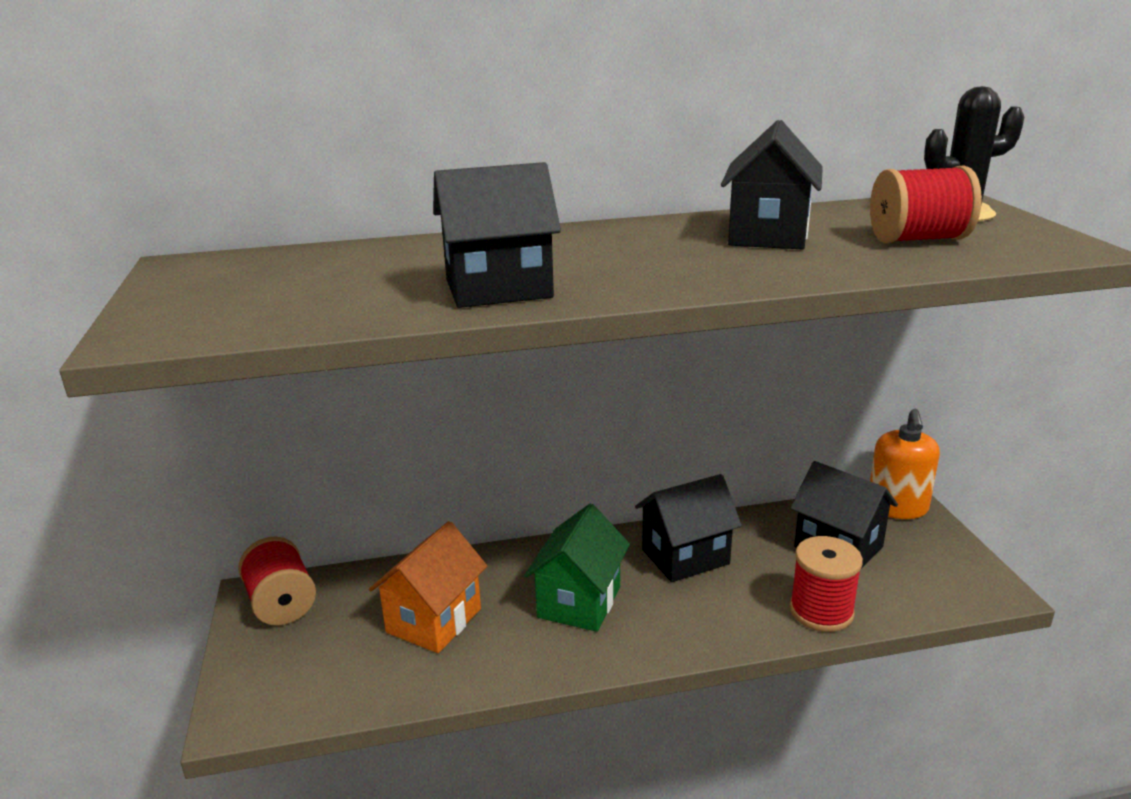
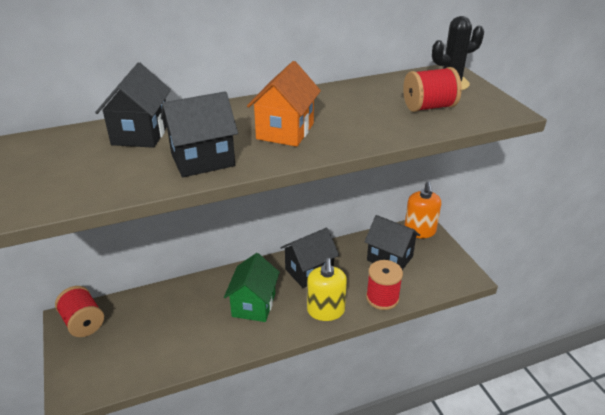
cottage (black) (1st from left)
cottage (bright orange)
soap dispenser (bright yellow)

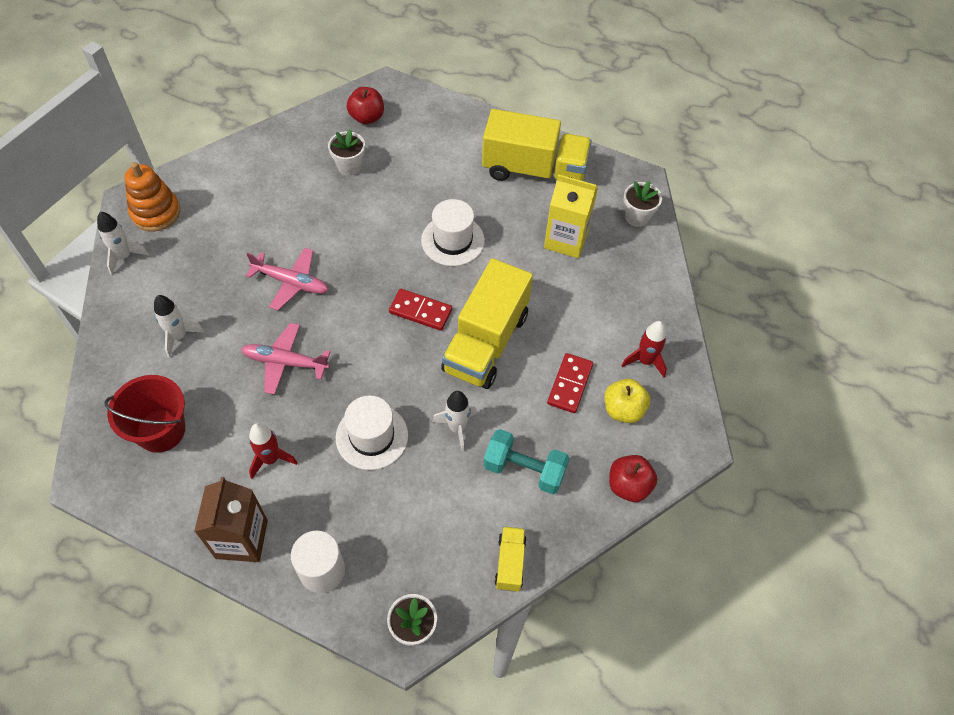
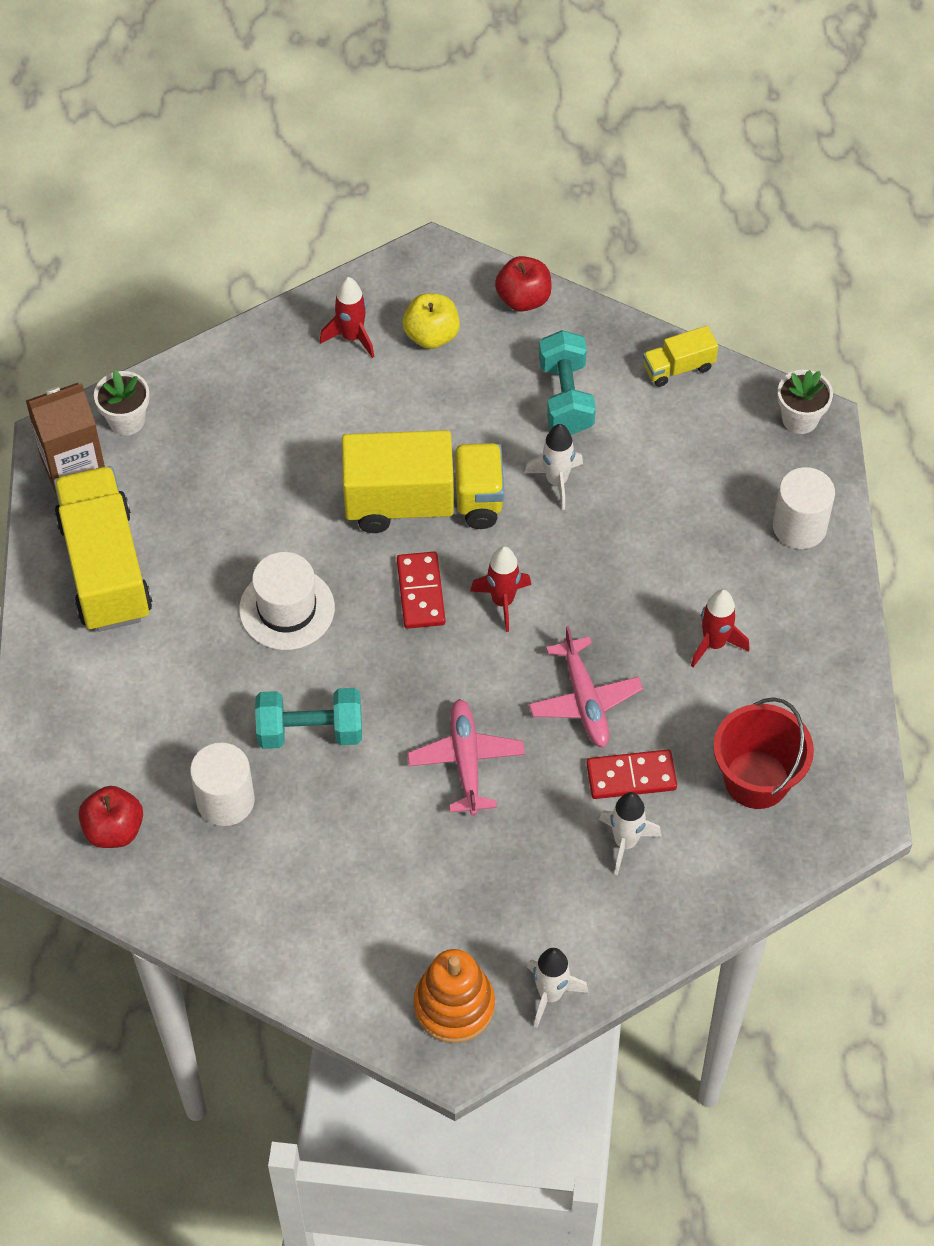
juice carton (brown)
cylinder (pure white) (1st from left)
dumbbell (teal) (1st from left)
rocket (red) (2nd from left)
domino piece (red) (2nd from left)
tall hat (pure white) (1st from left in the first image)
juice carton (bright yellow)

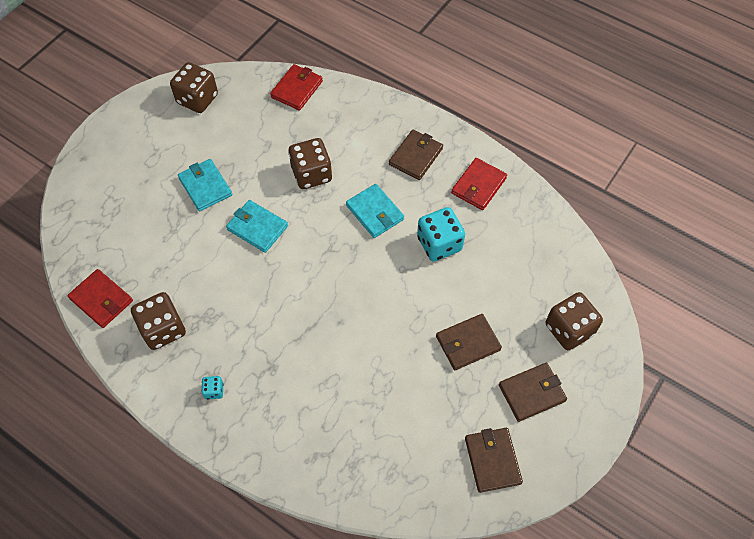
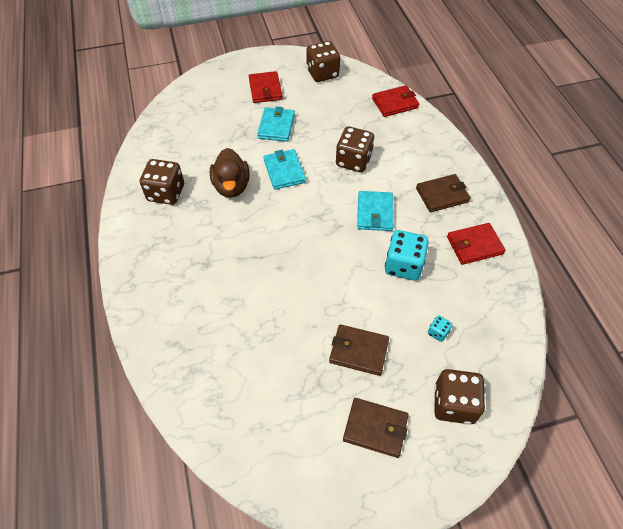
rubber duck (brown)
wallet (red) (1st from left)
die (teal) (2nd from left)
wallet (brown) (3rd from left in the first image)

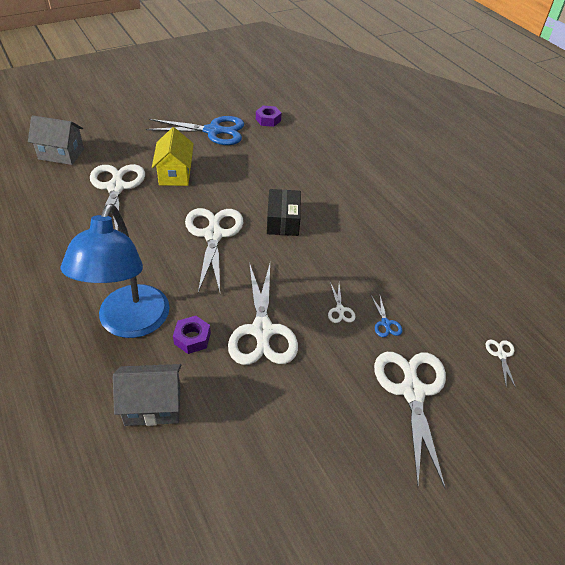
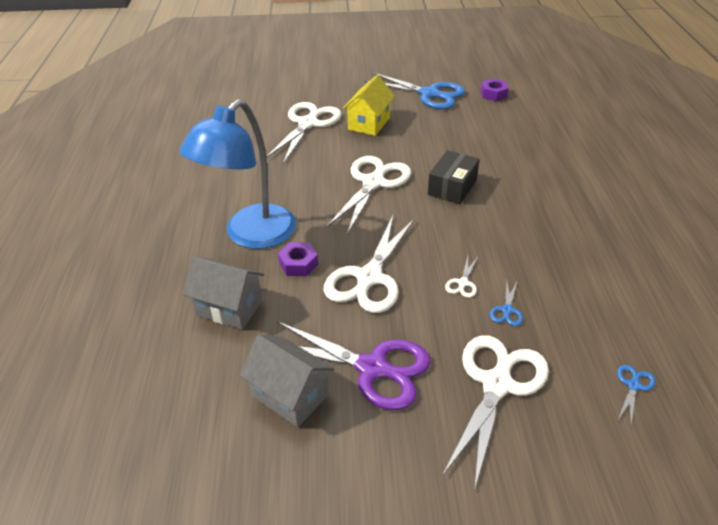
cottage (grey) (2nd from left)
shears (violet)
shears (royal blue) (3rd from left)

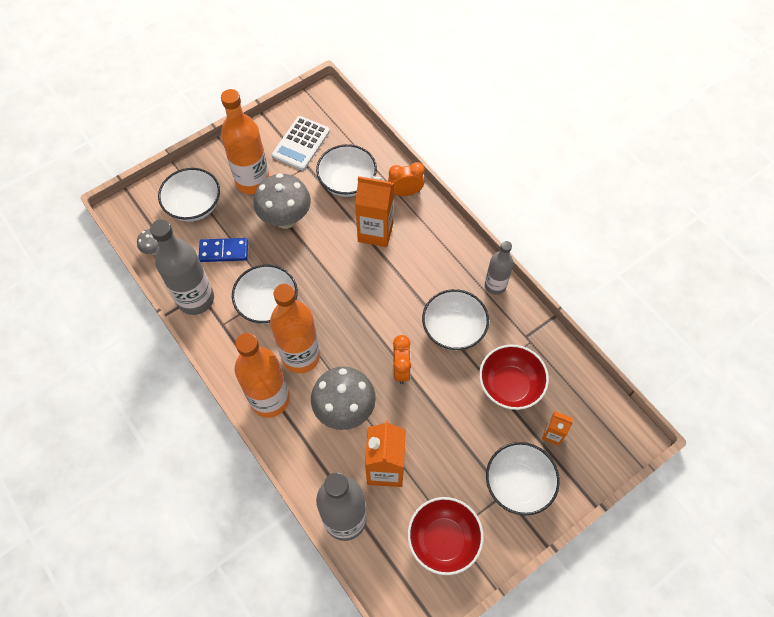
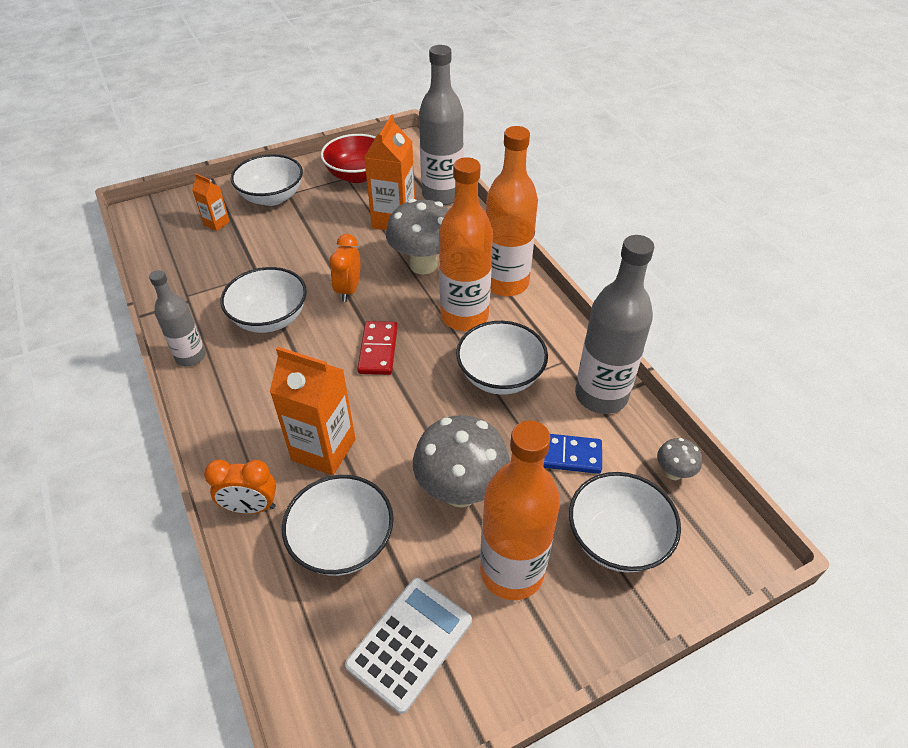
domino piece (red)
serving bowl (red) (2nd from left in the first image)

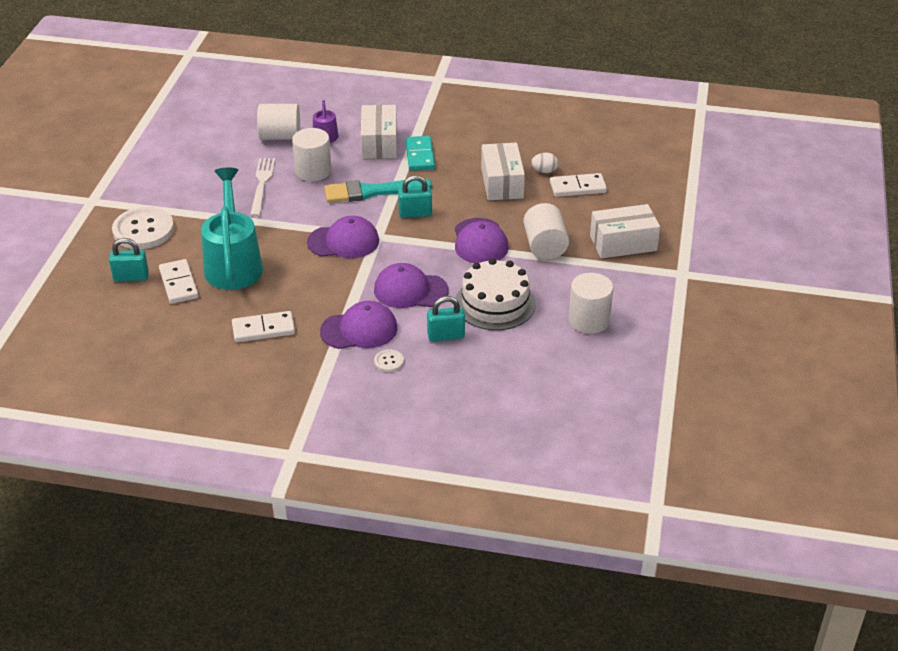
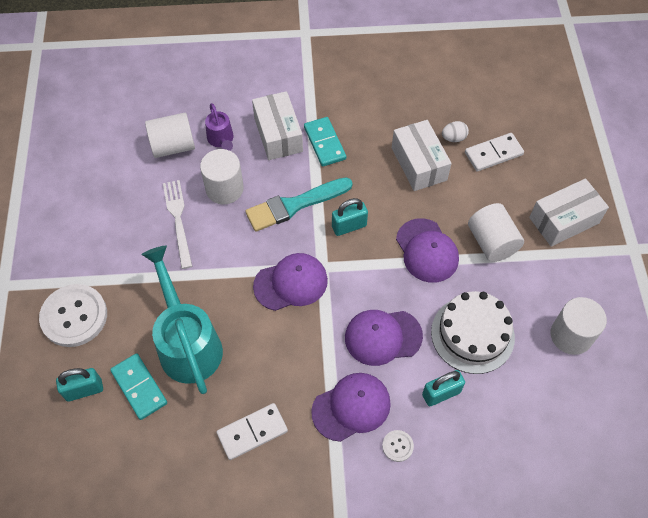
domino piece (teal) (1st from left)

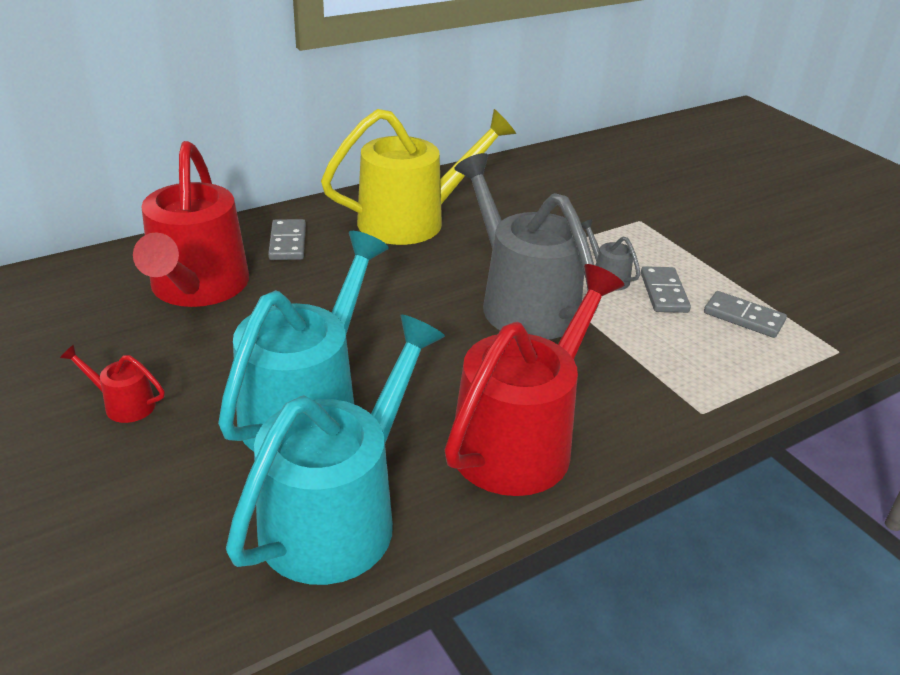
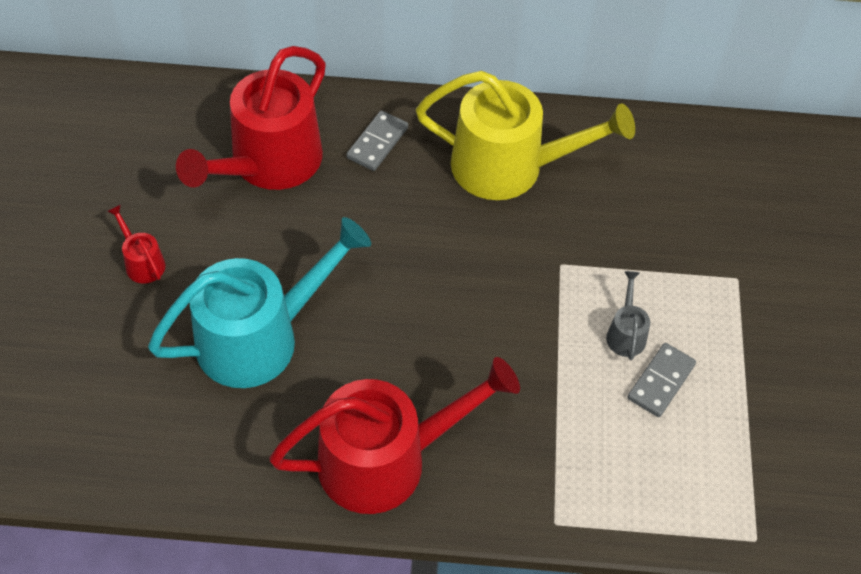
watering can (teal) (2nd from left in the first image)
watering can (grey) (1st from left in the first image)
domino piece (grey) (3rd from left in the first image)

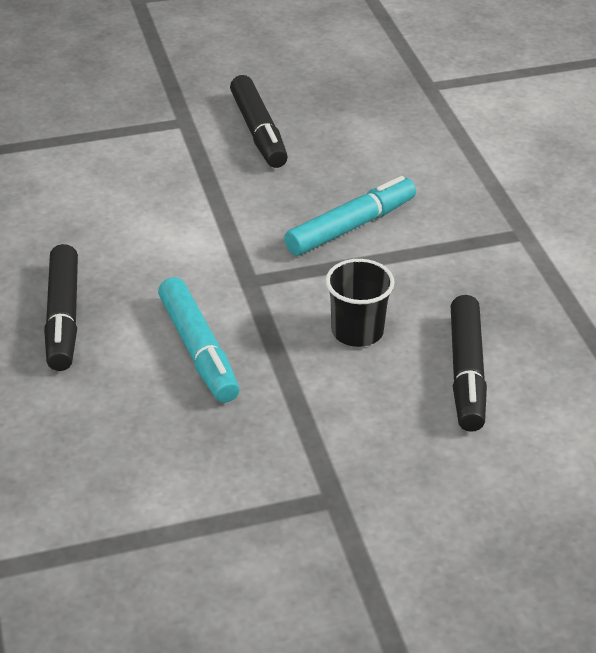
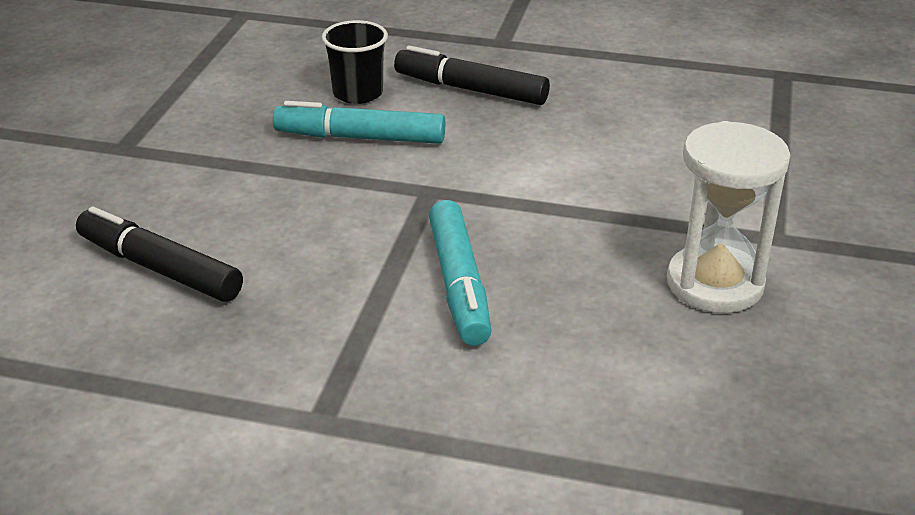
cup (black)
hourglass (pure white)

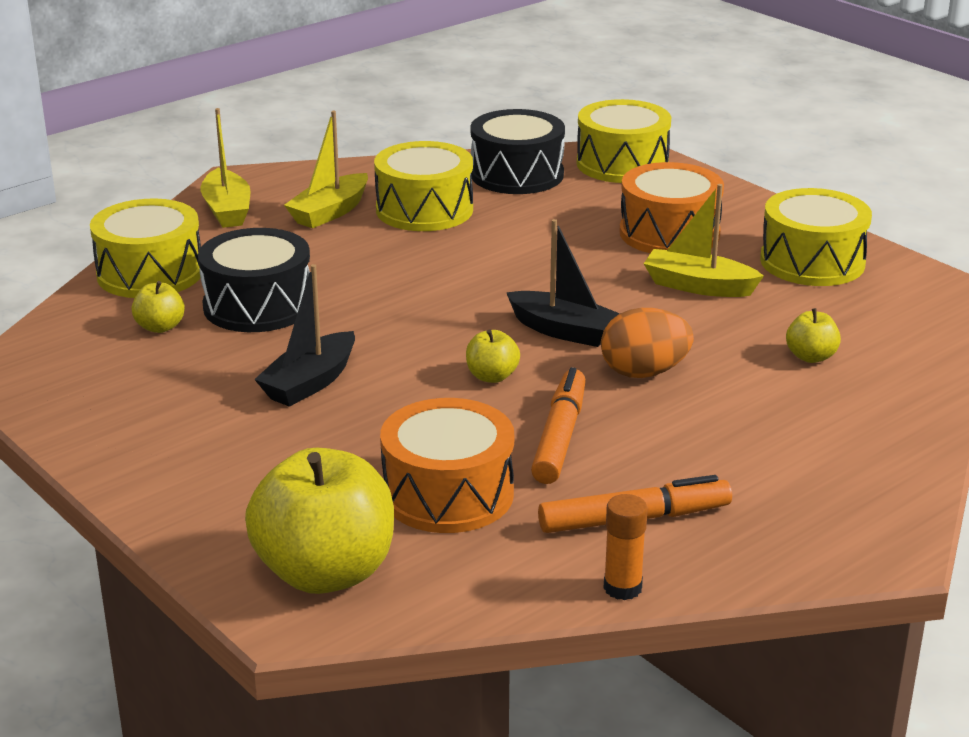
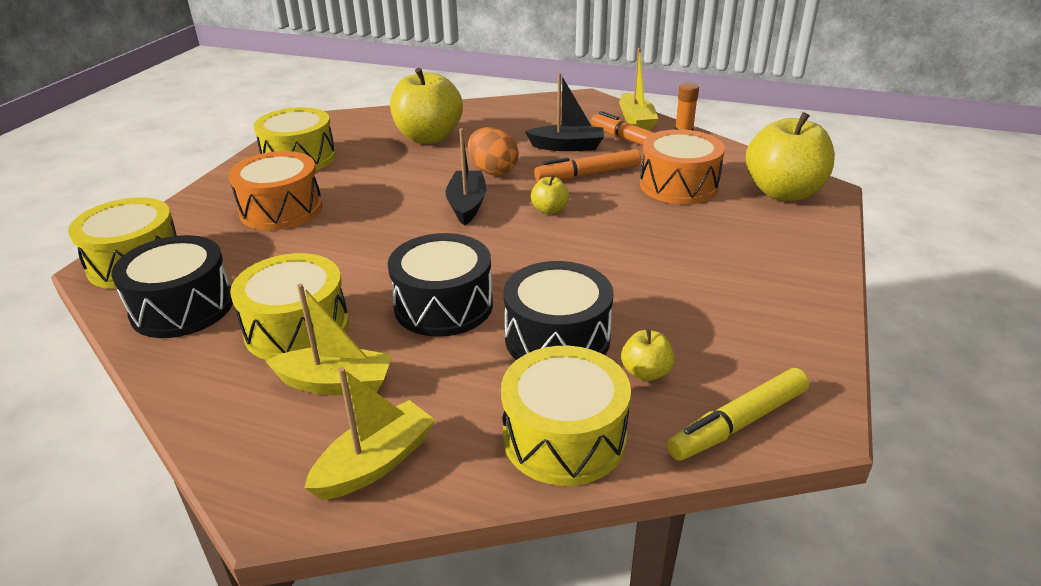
drum (black) (2nd from left)
apple fruit (bright yellow) (1st from left)
sailboat (black) (2nd from left)
sailboat (bright yellow) (3rd from left)
marker pen (bright yellow)

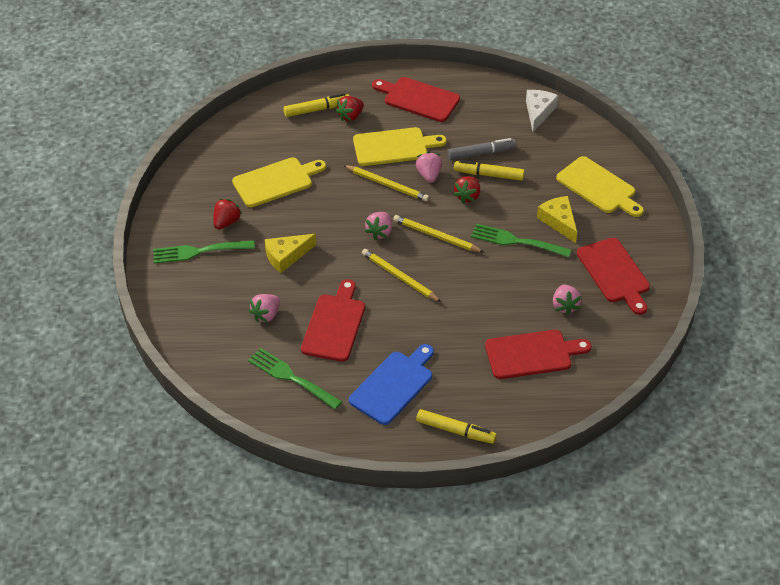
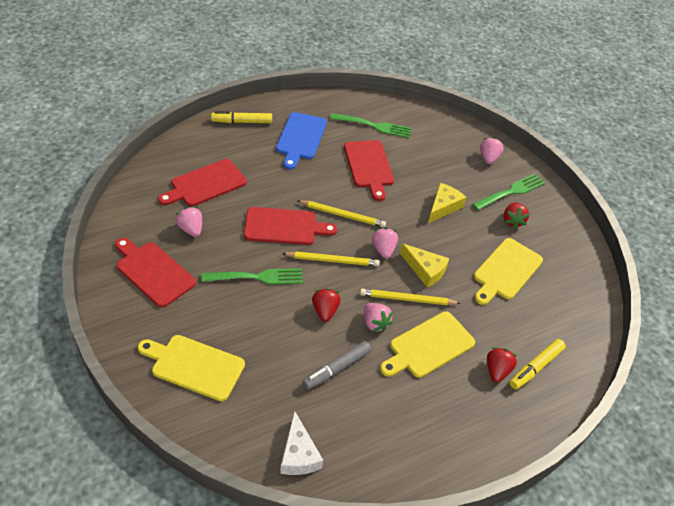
chopping board (red) (3rd from left)
cheese (bright yellow) (1st from left)
strawberry (rosy) (4th from left)
marker pen (bright yellow) (3rd from left in the first image)

